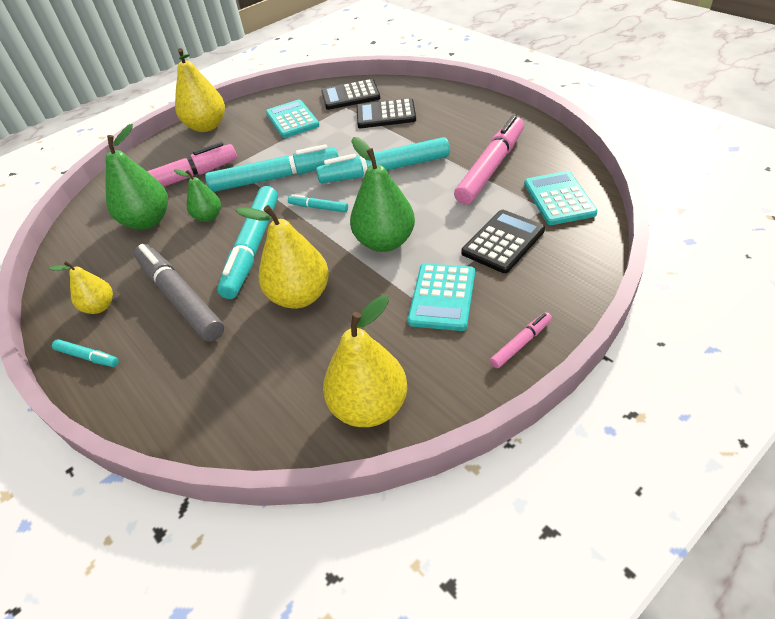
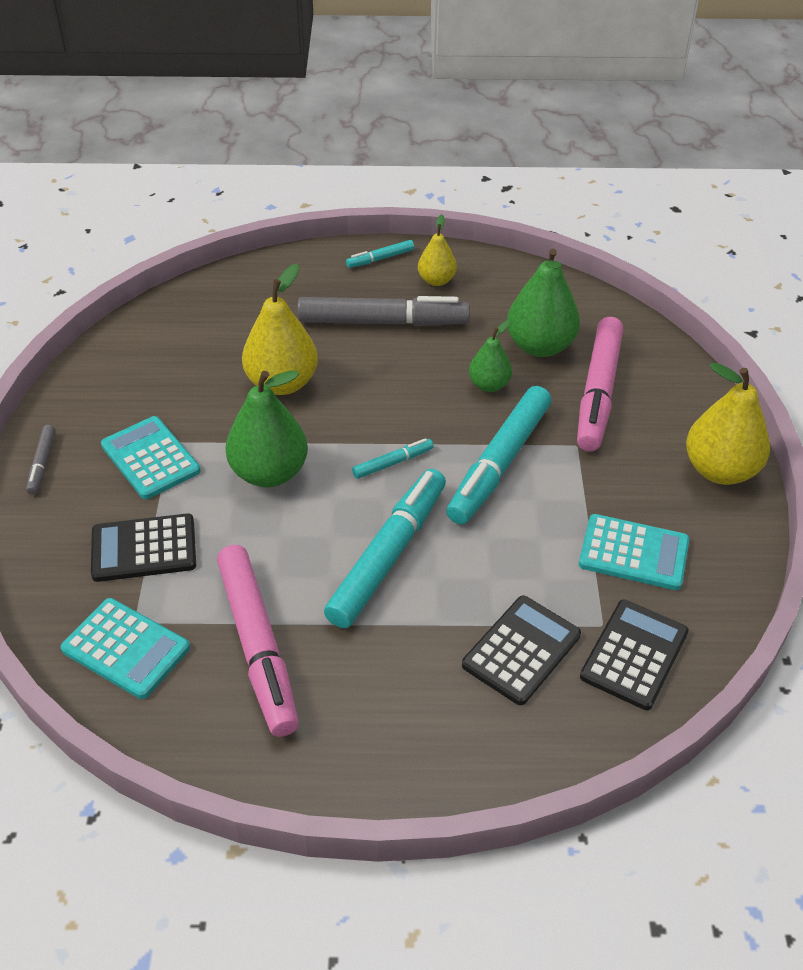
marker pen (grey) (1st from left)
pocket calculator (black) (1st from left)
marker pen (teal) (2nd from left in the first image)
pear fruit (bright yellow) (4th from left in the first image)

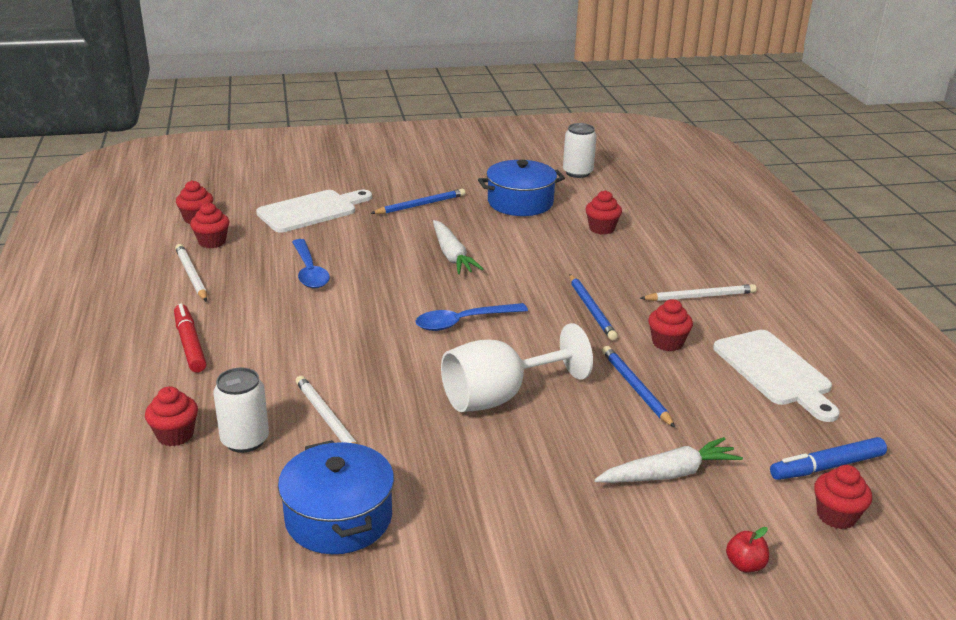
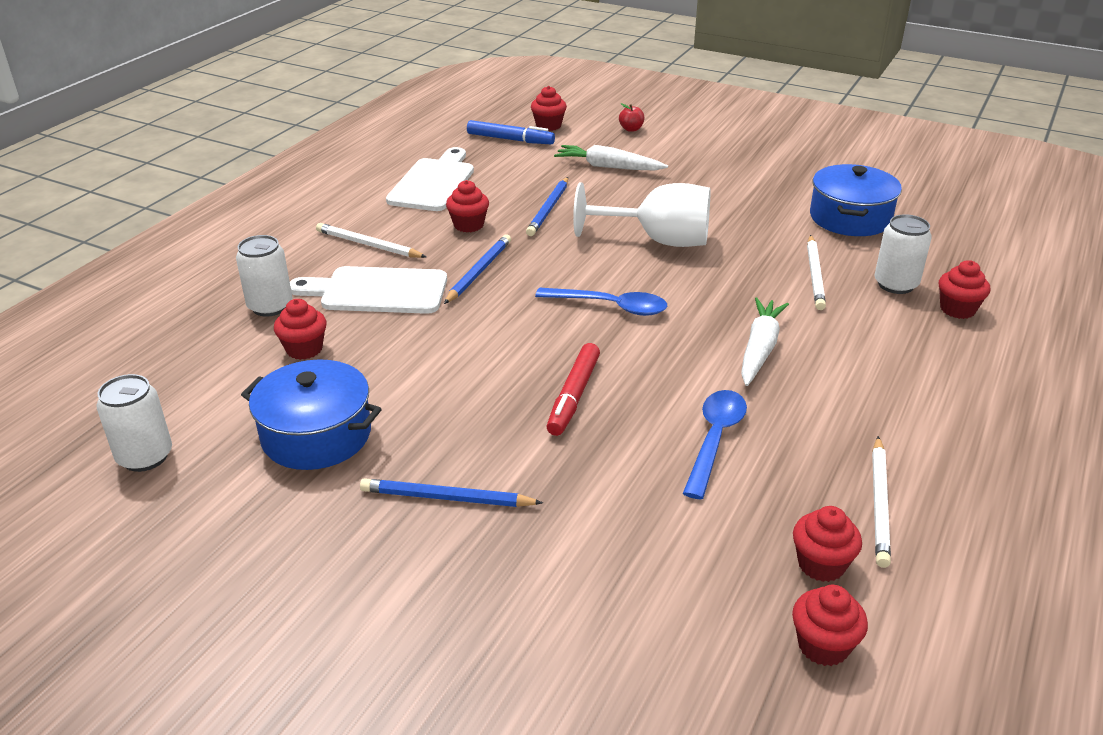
can (pure white) (2nd from left)
chopping board (pure white) (1st from left)
marker pen (red)
root vegetable (pure white) (2nd from left)

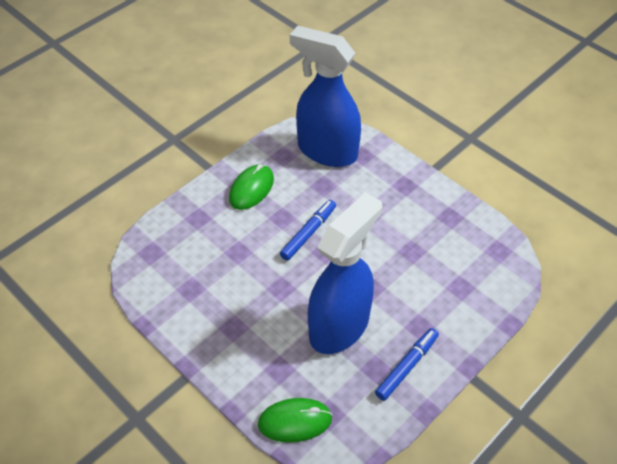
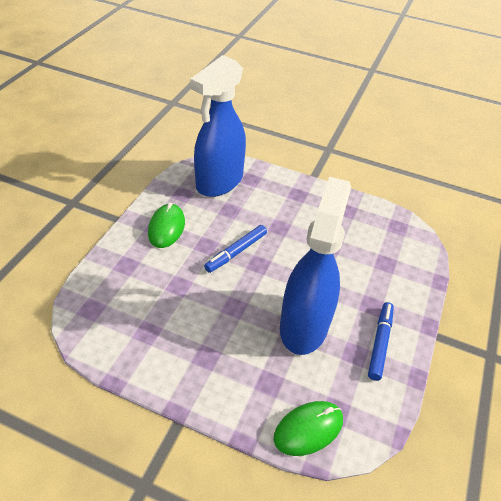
spray cleaner (royal blue) (1st from left)
marker pen (royal blue) (1st from left)

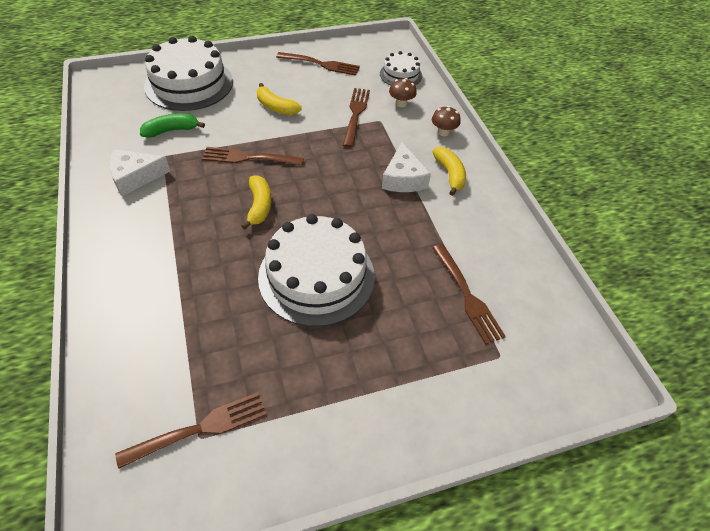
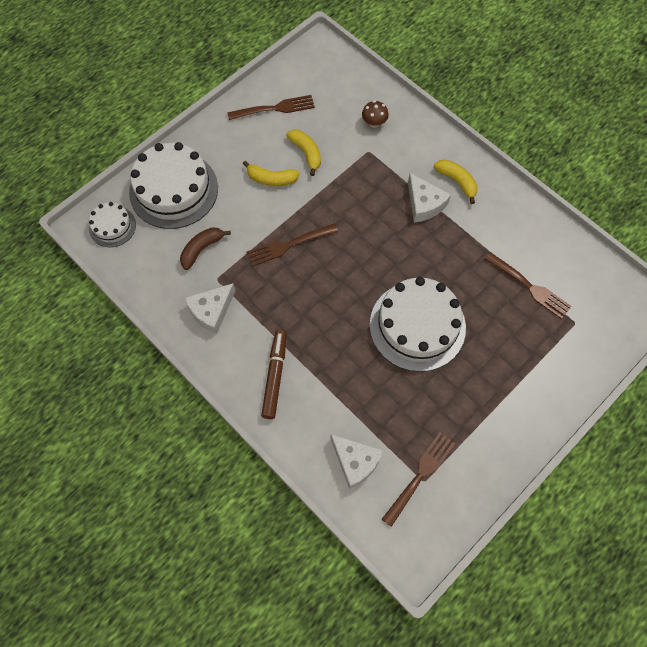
layer cake (pure white) (1st from left)
banana fruit (brown)
marker pen (brown)
banana fruit (bright yellow) (2nd from left)
cheese (pure white) (2nd from left)
table fork (brown) (4th from left in the first image)
mushroom (brown) (2nd from left in the first image)

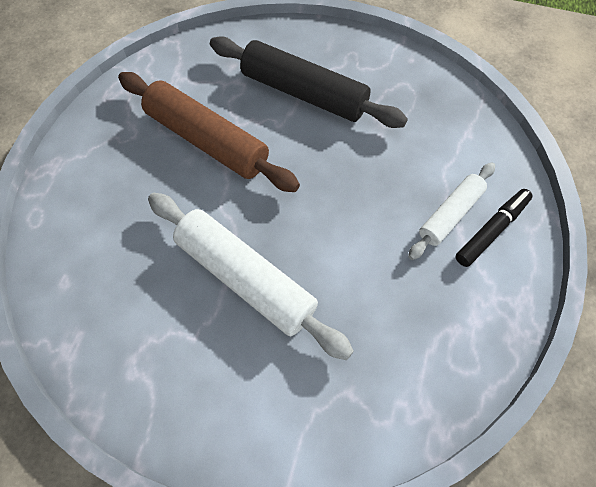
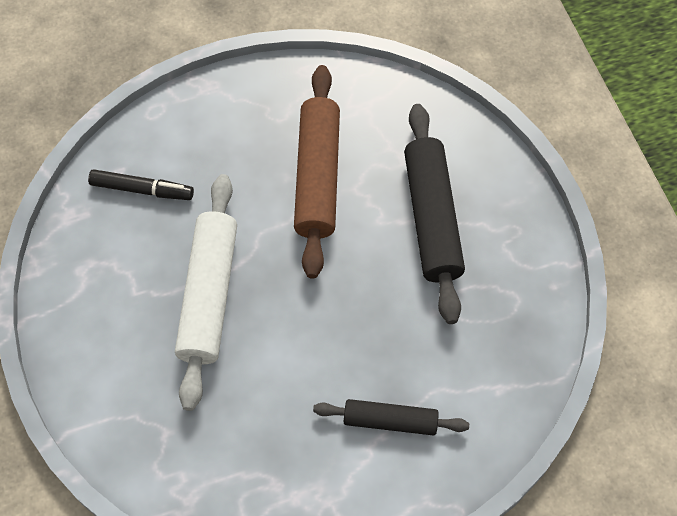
marker pen (black)
pastry roller (black) (1st from left)

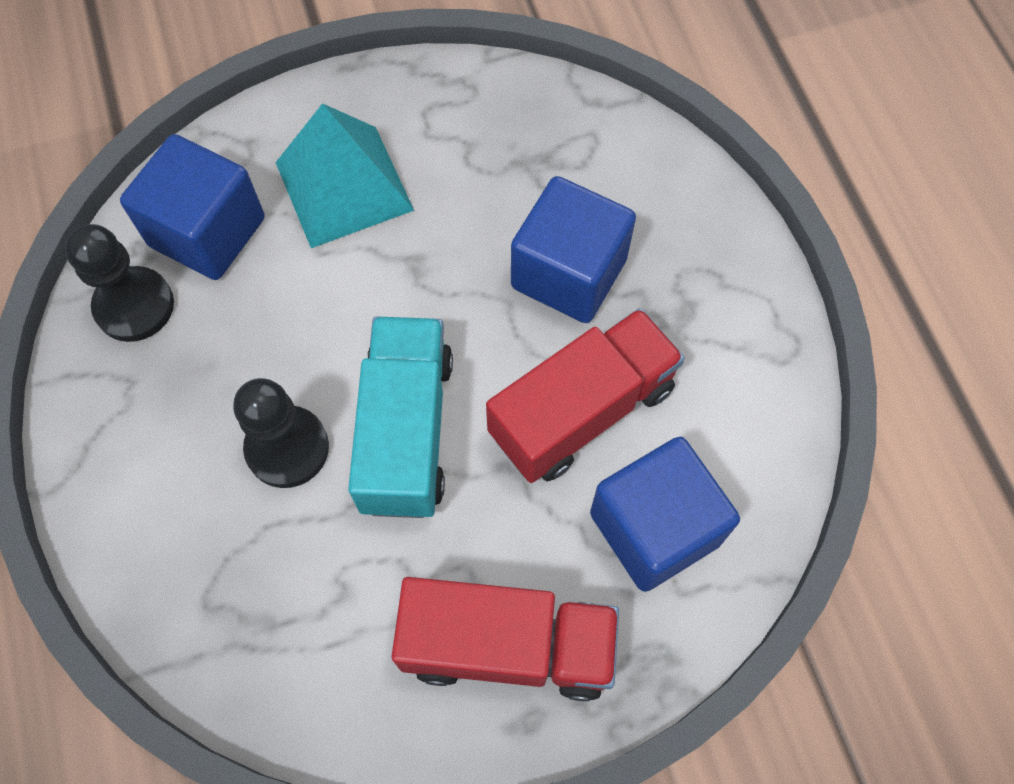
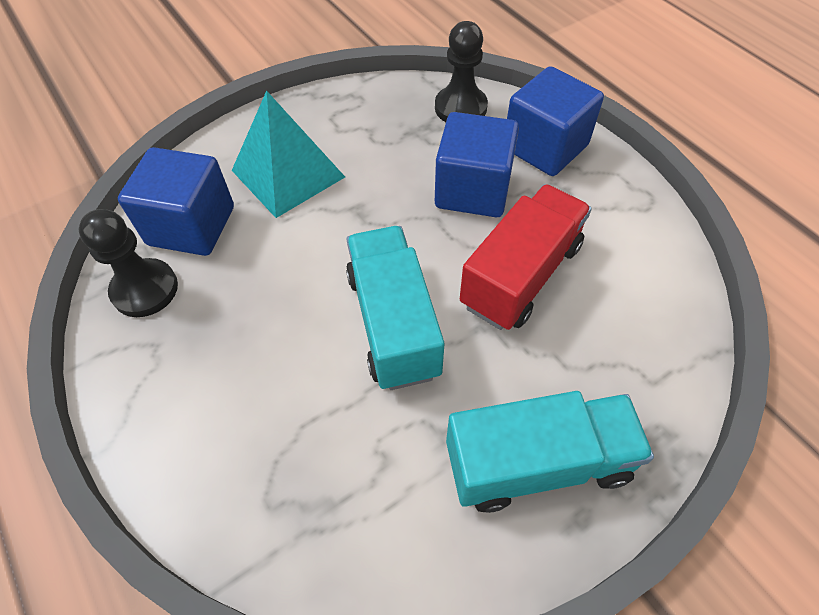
chess pawn (black) (2nd from left)
lorry (teal) (2nd from left)
block (royal blue) (3rd from left)

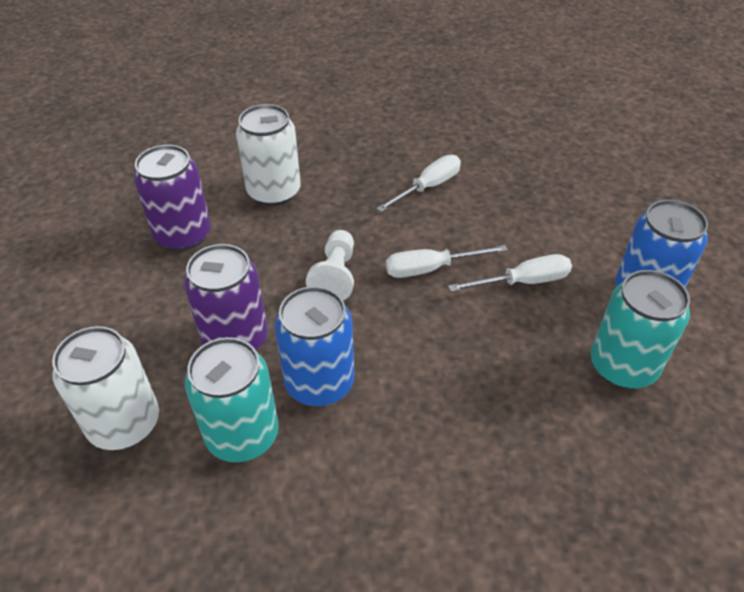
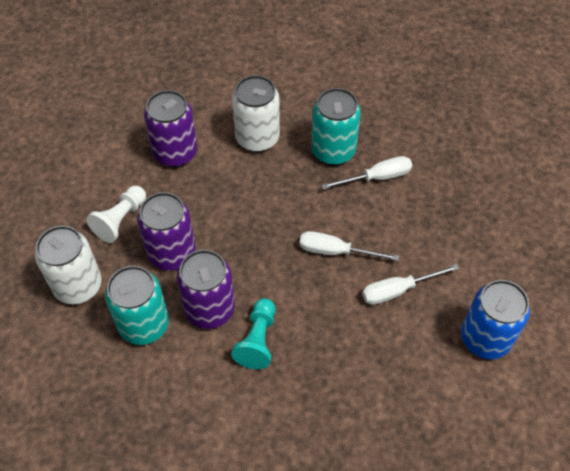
chess pawn (pure white)
can (violet) (3rd from left)
chess pawn (teal)
can (teal) (2nd from left)
screwdriver (pure white) (3rd from left)

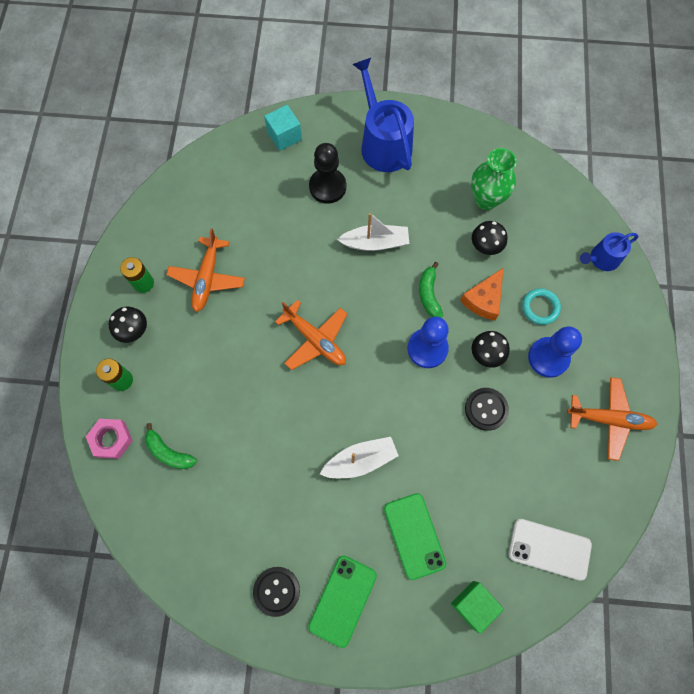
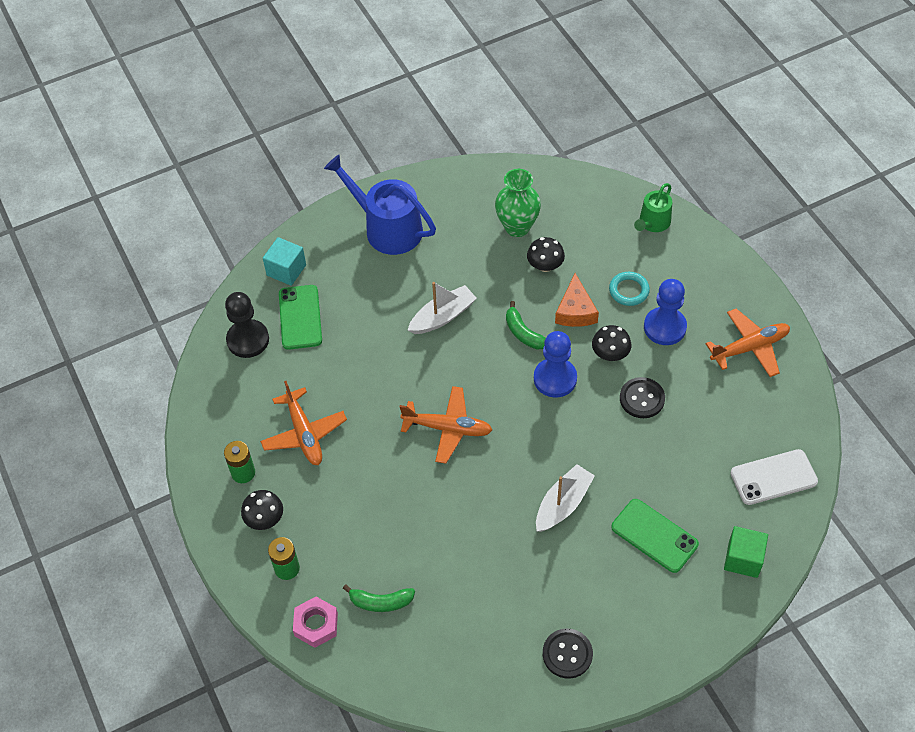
chess pawn (black)
phone (green) (1st from left)
watering can (green)

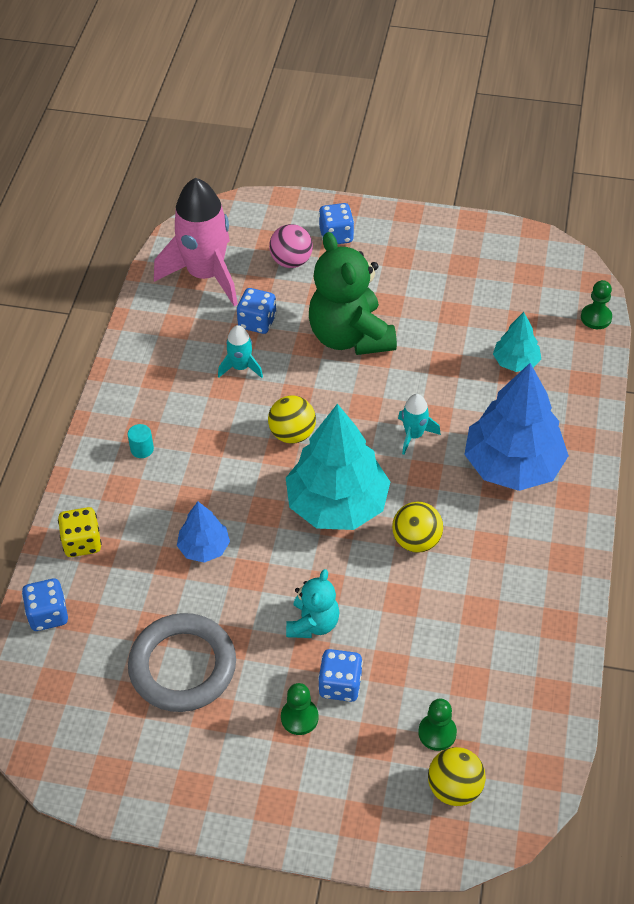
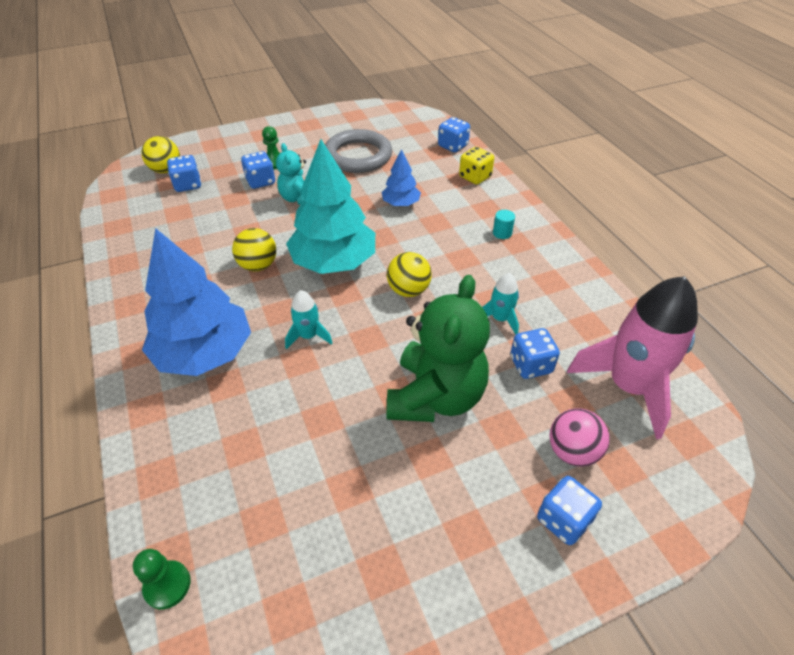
die (royal blue) (1st from left)
teddy bear (green)
fir tree (teal) (2nd from left in the first image)

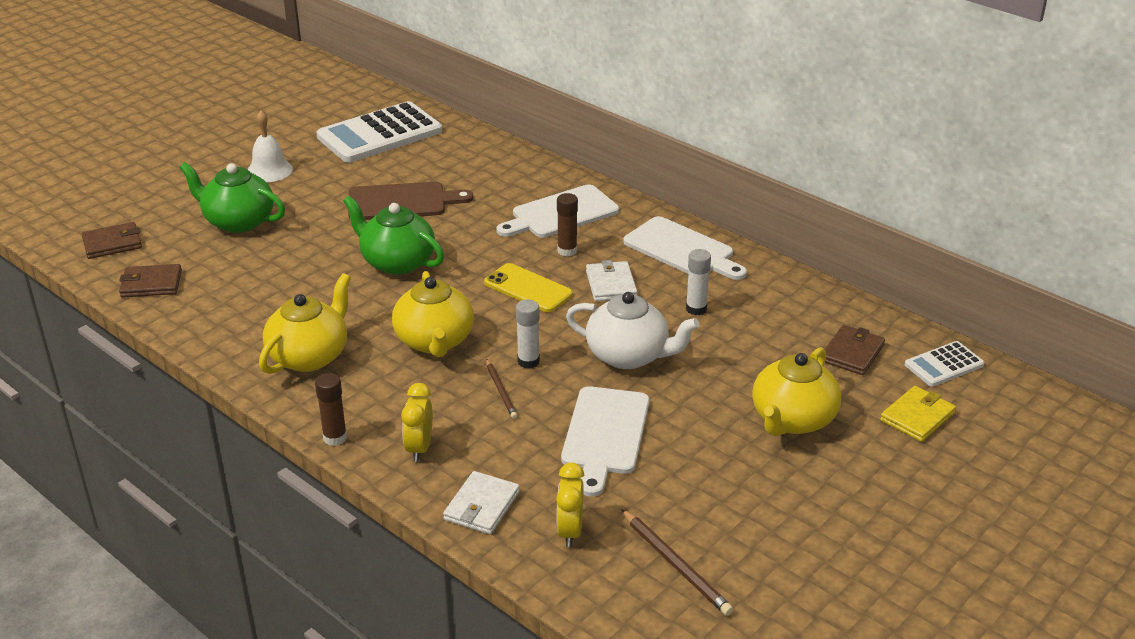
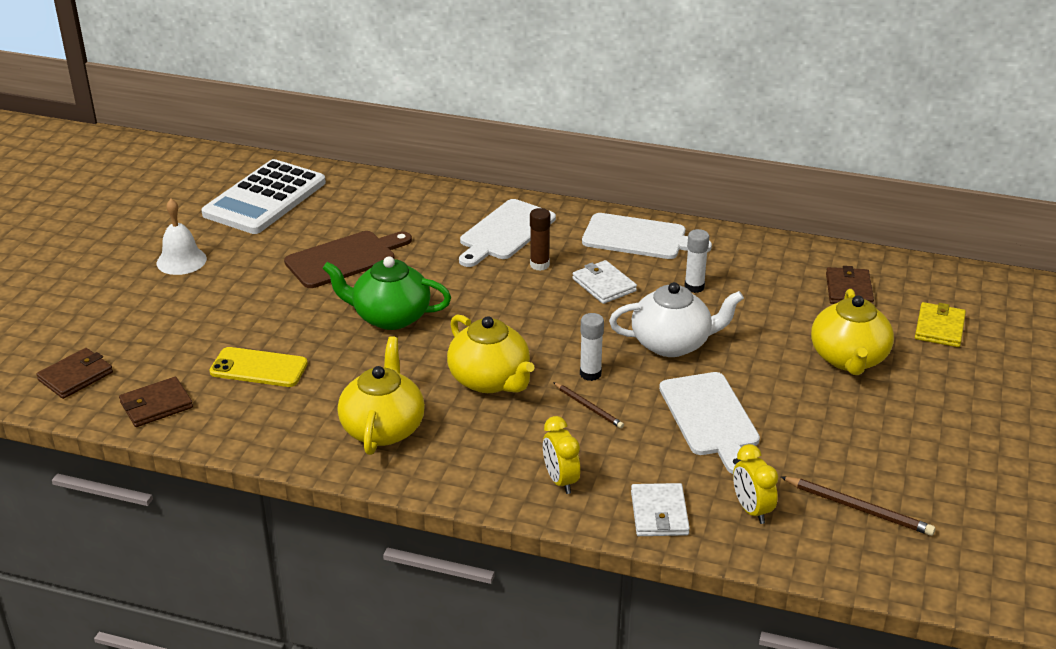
phone (bright yellow)
china teapot (green) (1st from left in the first image)
glue (brown) (1st from left in the first image)
pocket calculator (pure white) (2nd from left in the first image)

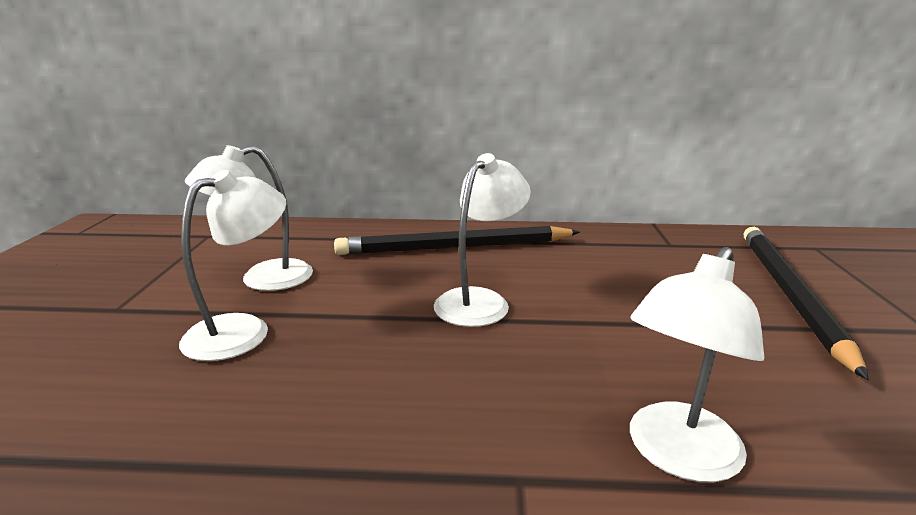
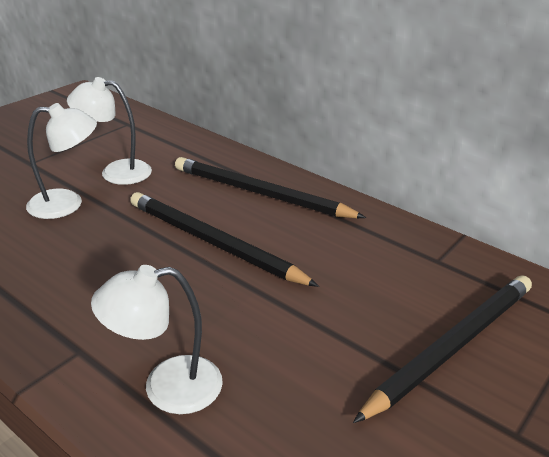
lead pencil (black) (1st from left)

